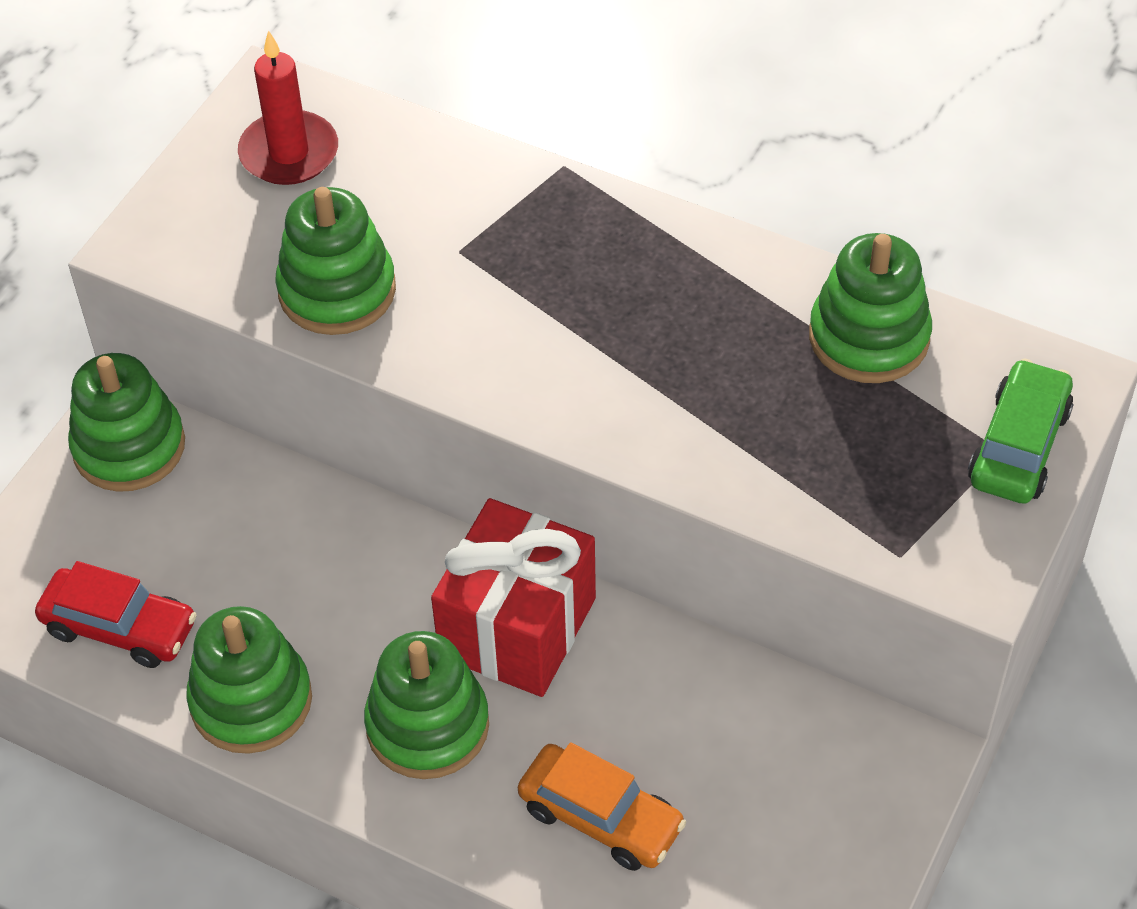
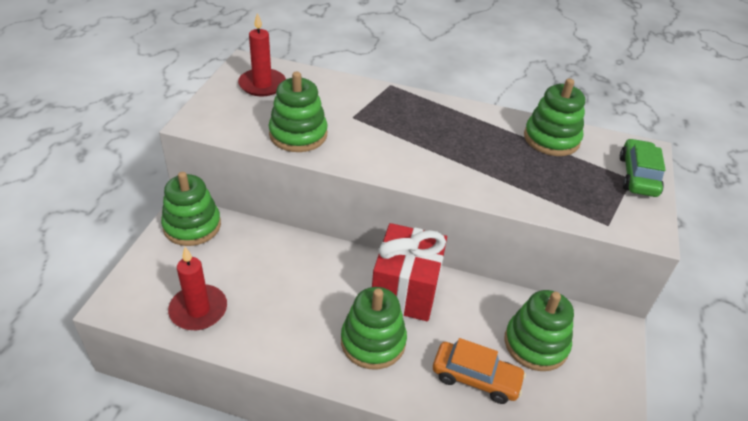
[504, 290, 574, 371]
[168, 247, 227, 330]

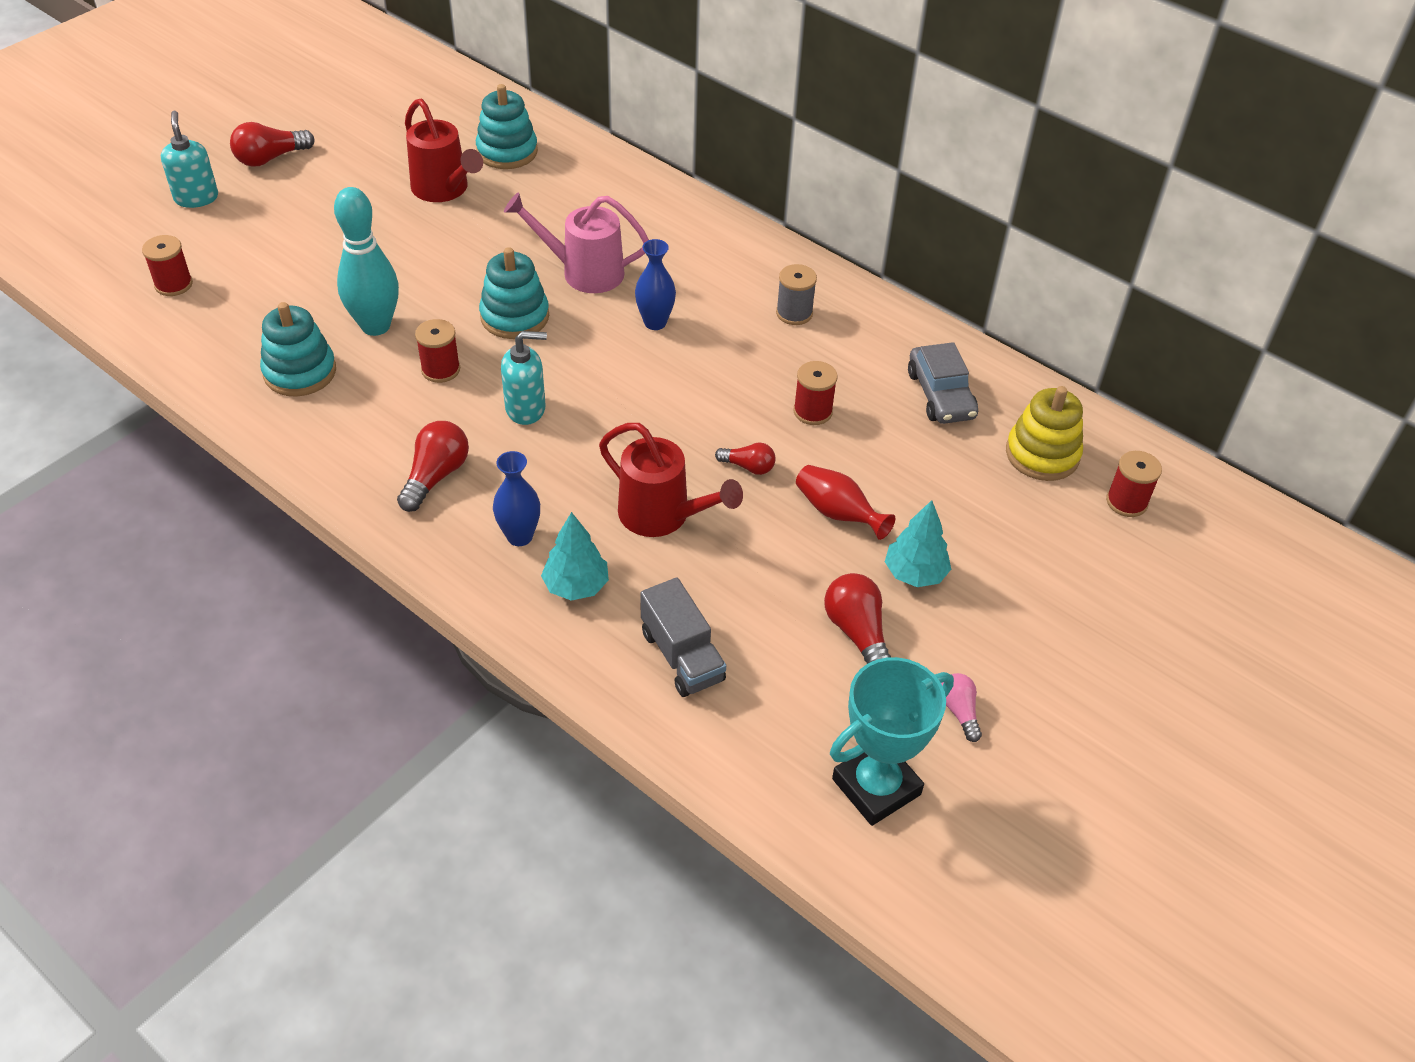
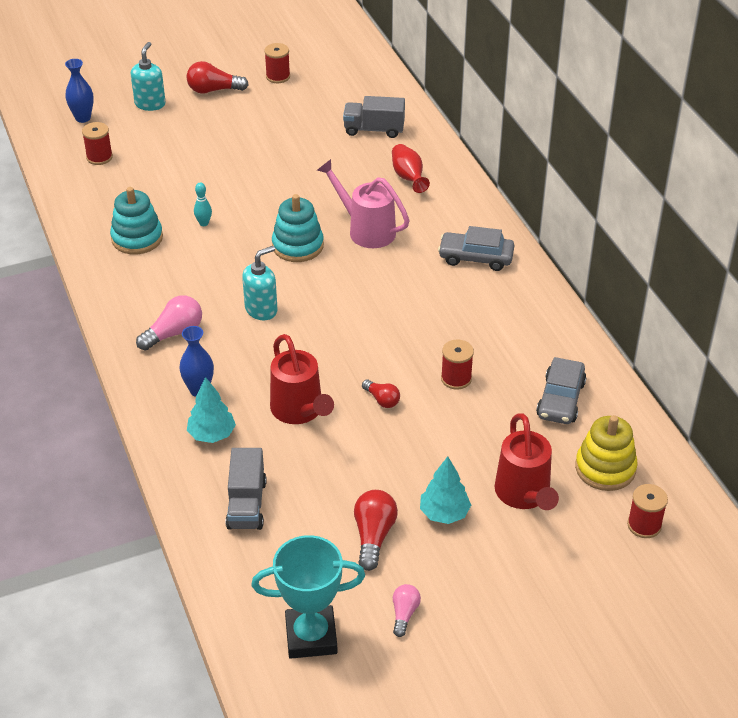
[776, 264, 817, 325] (first image)
[438, 226, 514, 271]
[495, 413, 559, 510]
[264, 43, 290, 83]
[65, 59, 94, 123]
[392, 144, 430, 193]
[343, 96, 405, 138]
[136, 295, 202, 351]
[242, 246, 277, 320]
[194, 183, 212, 226]

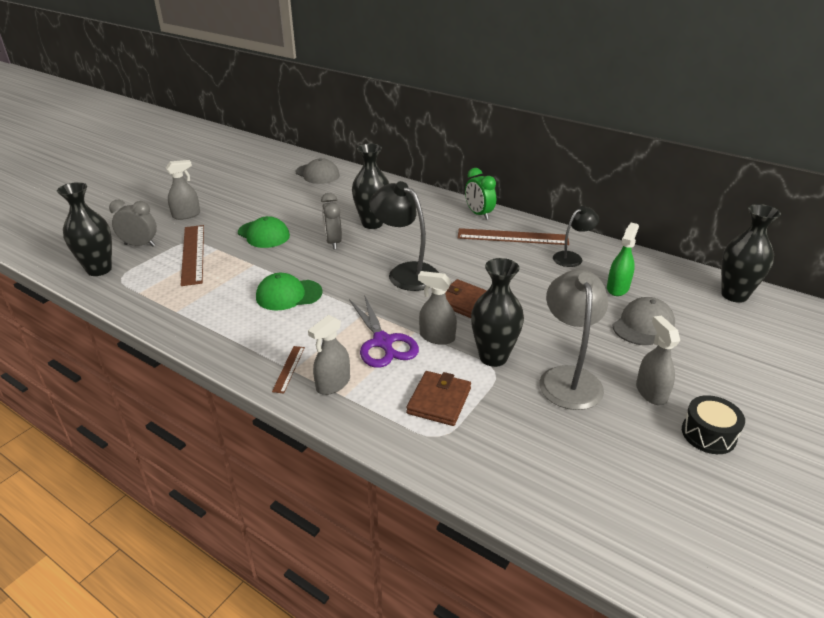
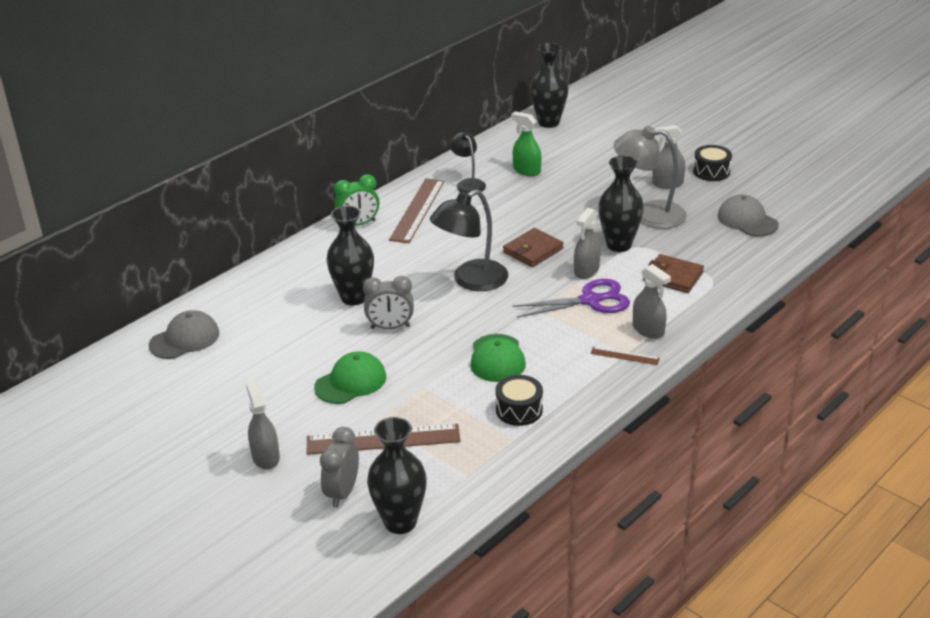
[495, 375, 543, 426]
[718, 194, 779, 236]

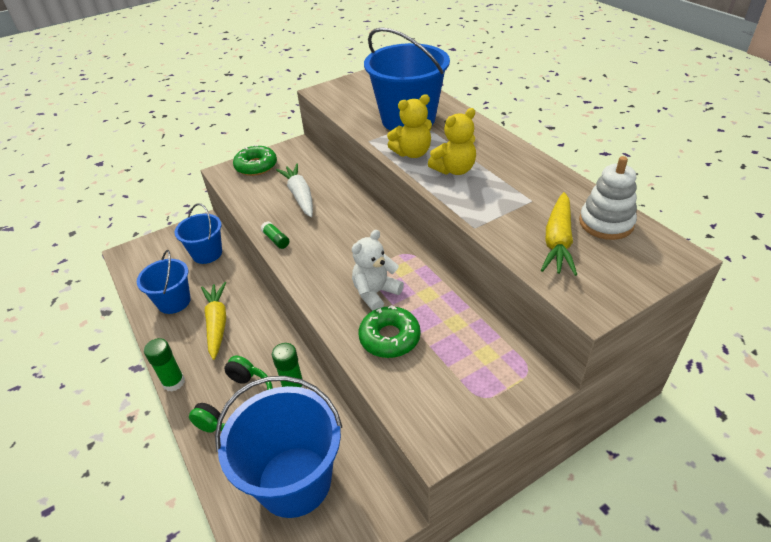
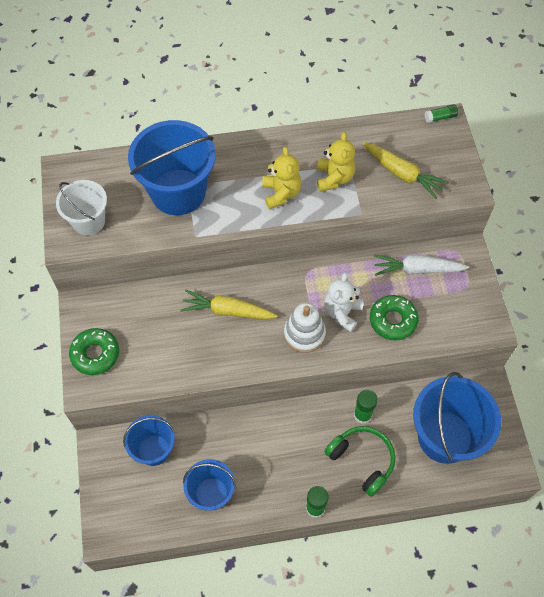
[56, 180, 107, 235]
[180, 290, 278, 319]
[425, 105, 458, 123]
[374, 254, 469, 276]
[317, 132, 355, 192]
[284, 303, 326, 353]
[324, 272, 364, 332]

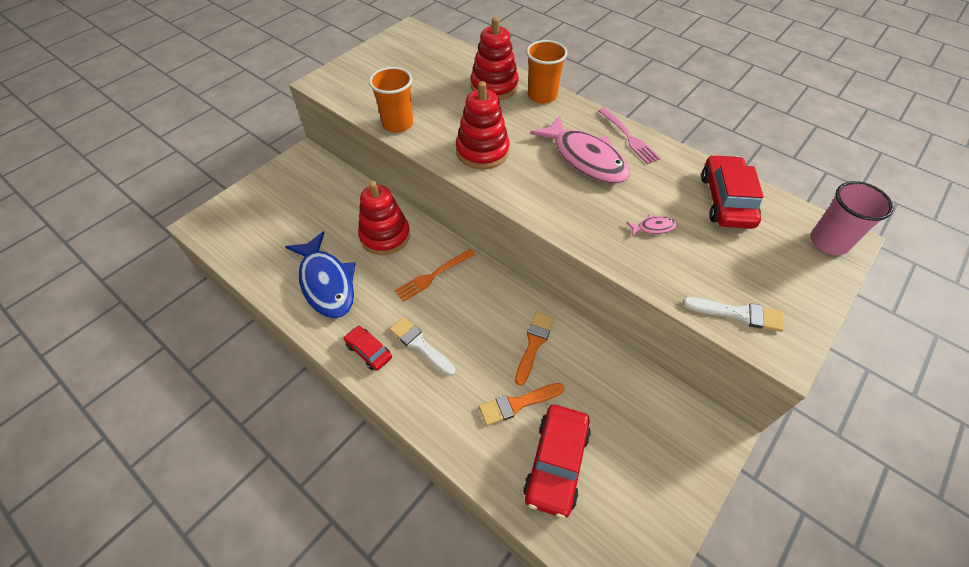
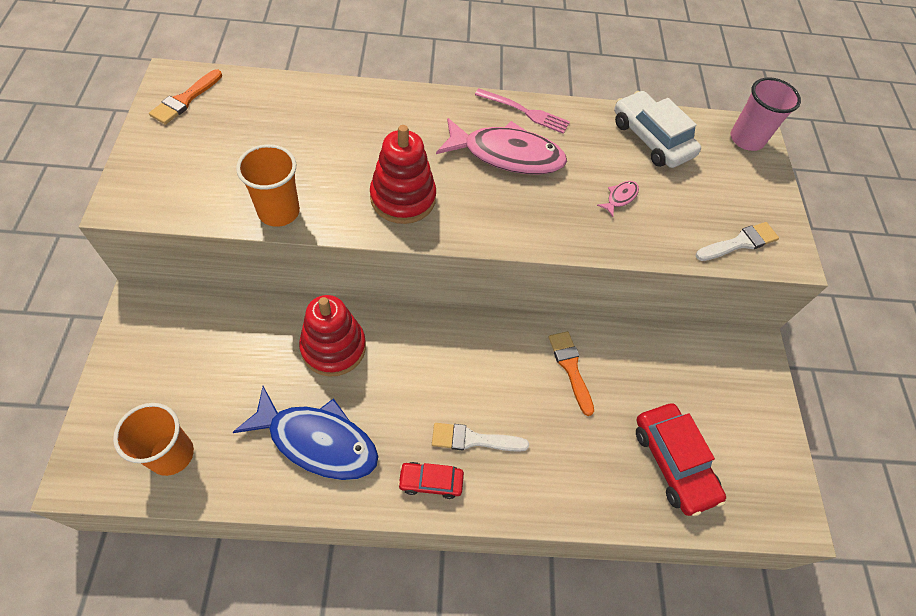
[395, 249, 475, 302] (first image)
[471, 17, 519, 100] (first image)
[149, 69, 222, 125]
[113, 403, 194, 476]
[614, 91, 701, 168]

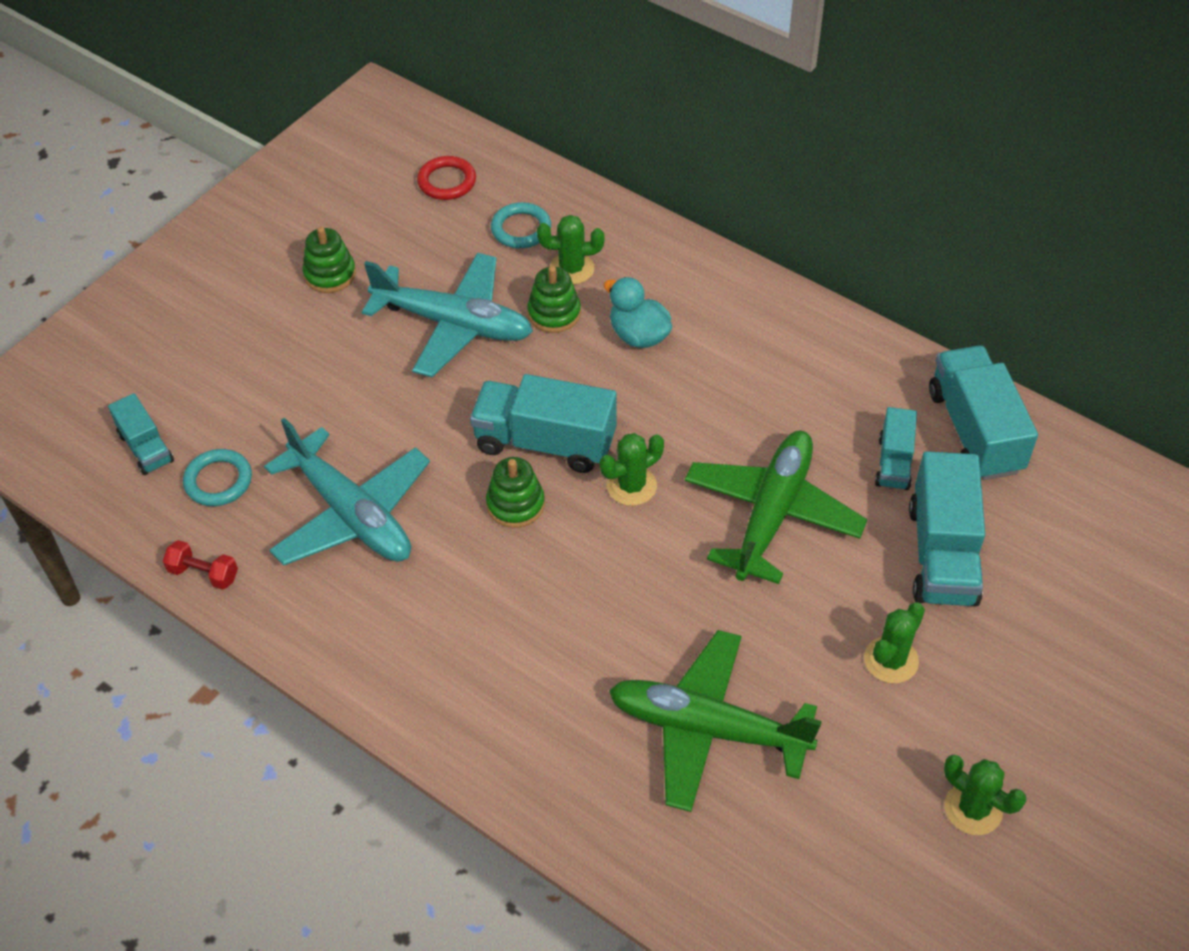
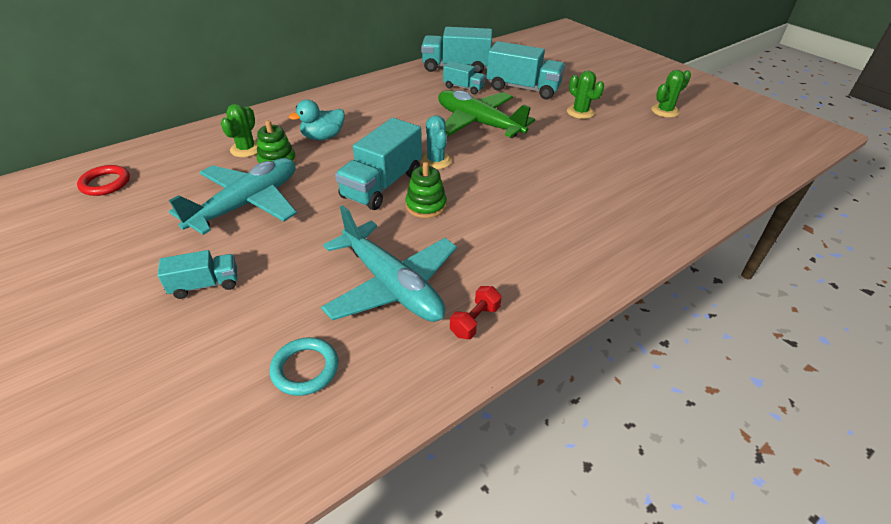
[302, 227, 356, 293] (first image)
[491, 202, 551, 248] (first image)
[609, 630, 822, 812] (first image)
[158, 250, 237, 299]
[450, 286, 502, 339]
[420, 115, 452, 169]
[321, 205, 457, 322]

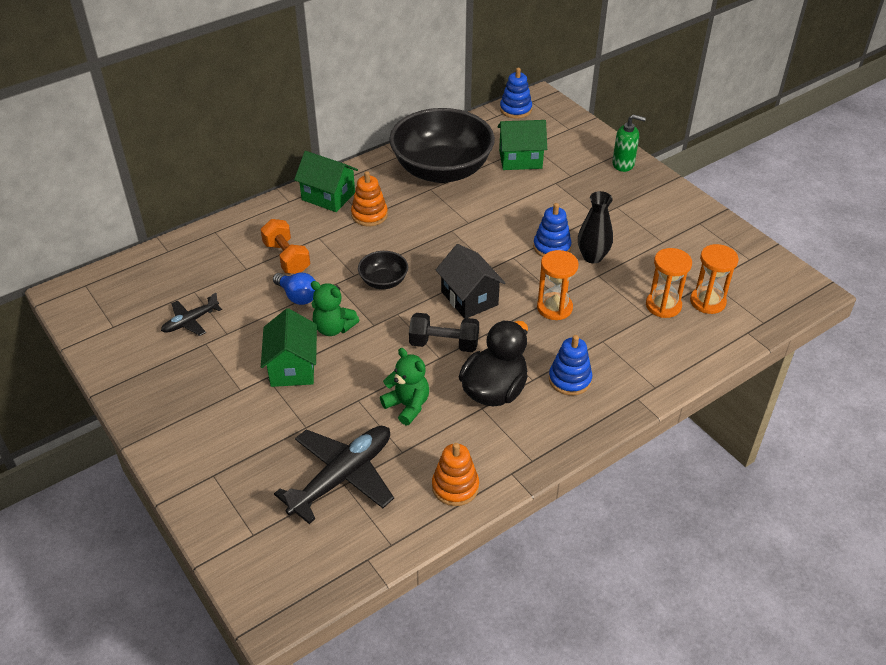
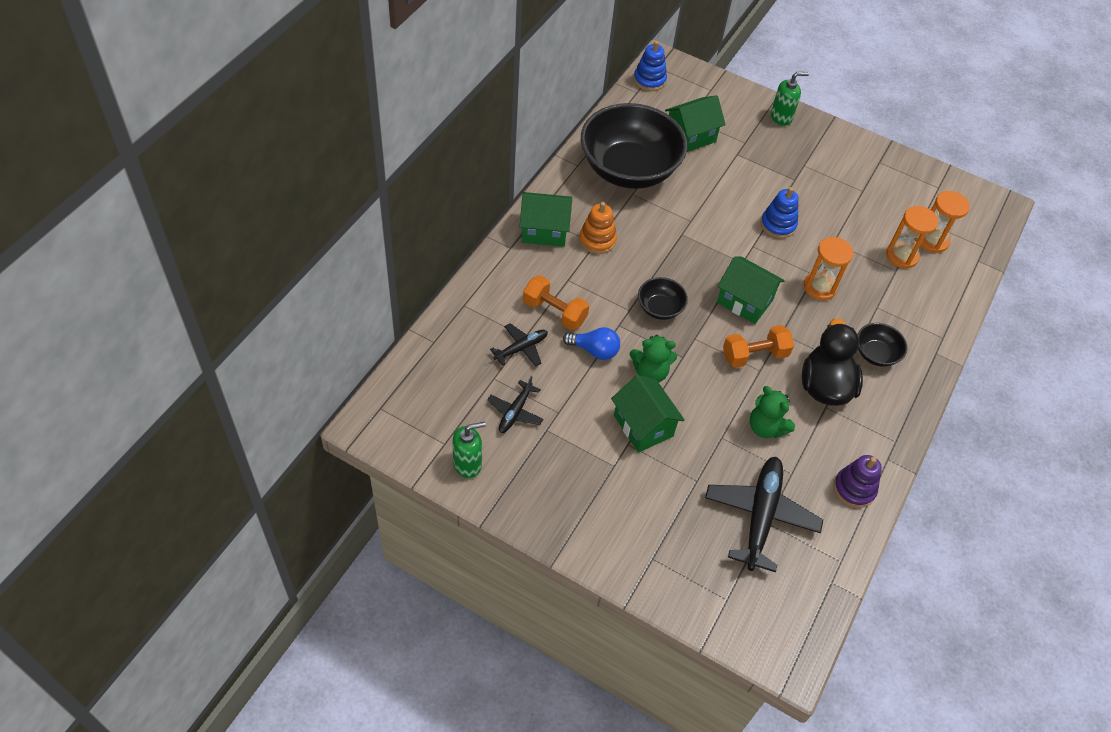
[578, 191, 613, 264] (first image)
[452, 422, 486, 478]
[490, 323, 548, 367]
[857, 323, 908, 367]
[723, 325, 794, 368]
[833, 455, 882, 508]
[717, 257, 785, 324]
[750, 386, 795, 438]

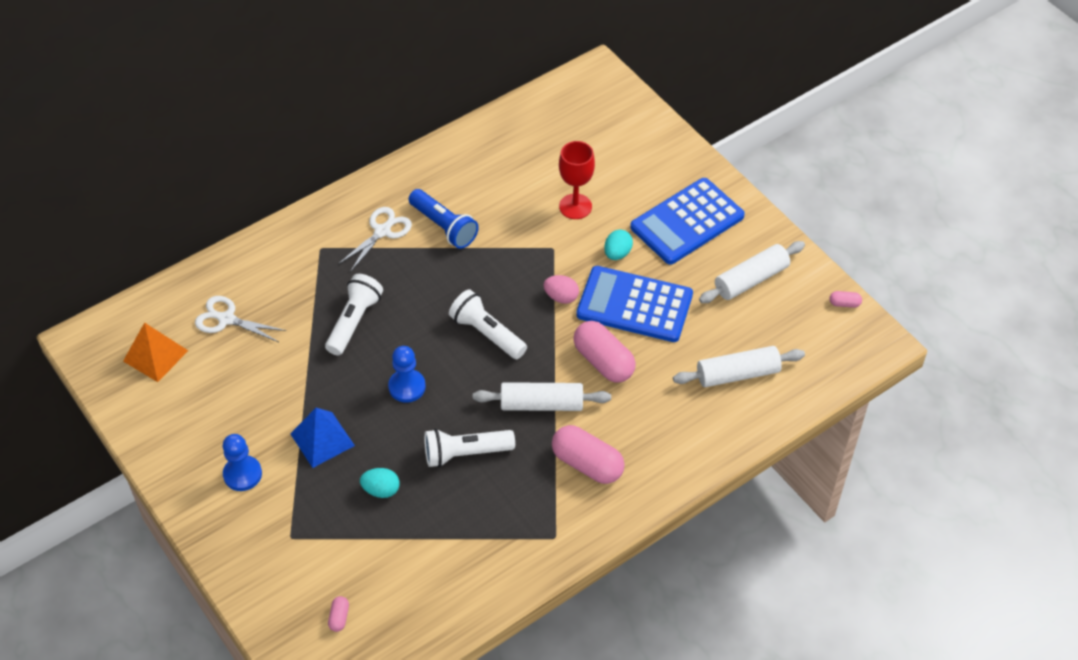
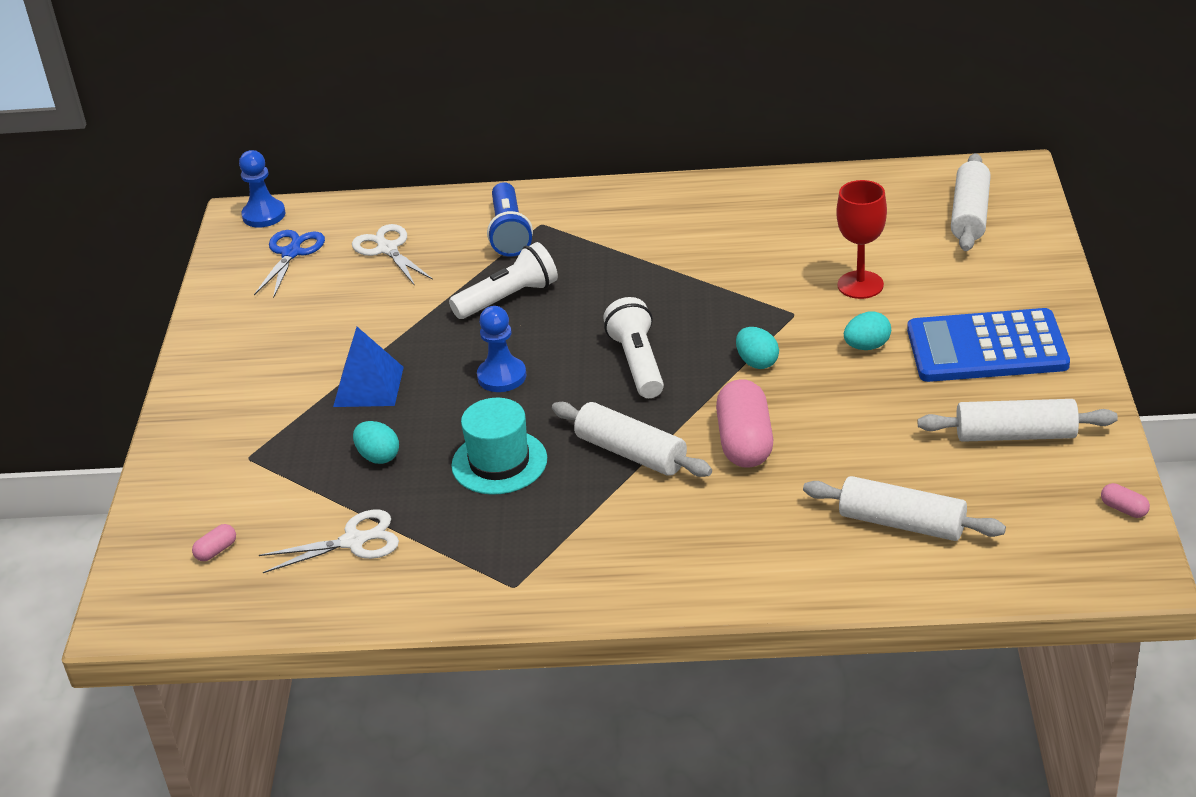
[552, 425, 625, 484] (first image)
[576, 266, 693, 342] (first image)
[951, 153, 991, 251]
[239, 150, 285, 228]
[259, 510, 399, 573]
[487, 182, 533, 257]
[254, 230, 325, 298]
[451, 398, 547, 495]
[736, 327, 779, 369]

